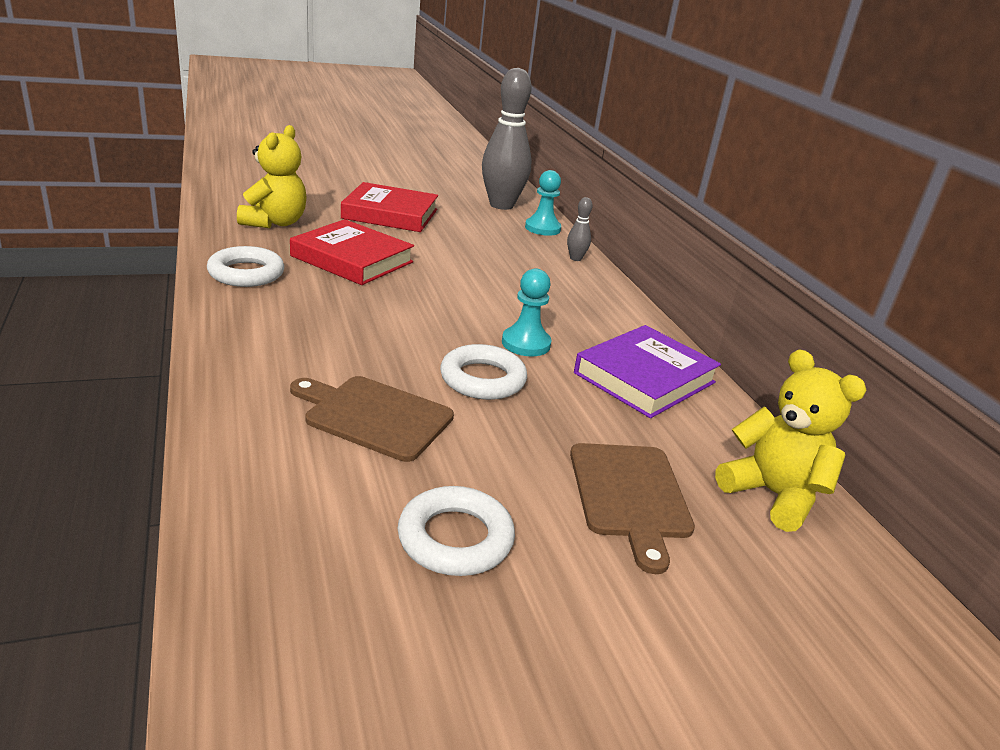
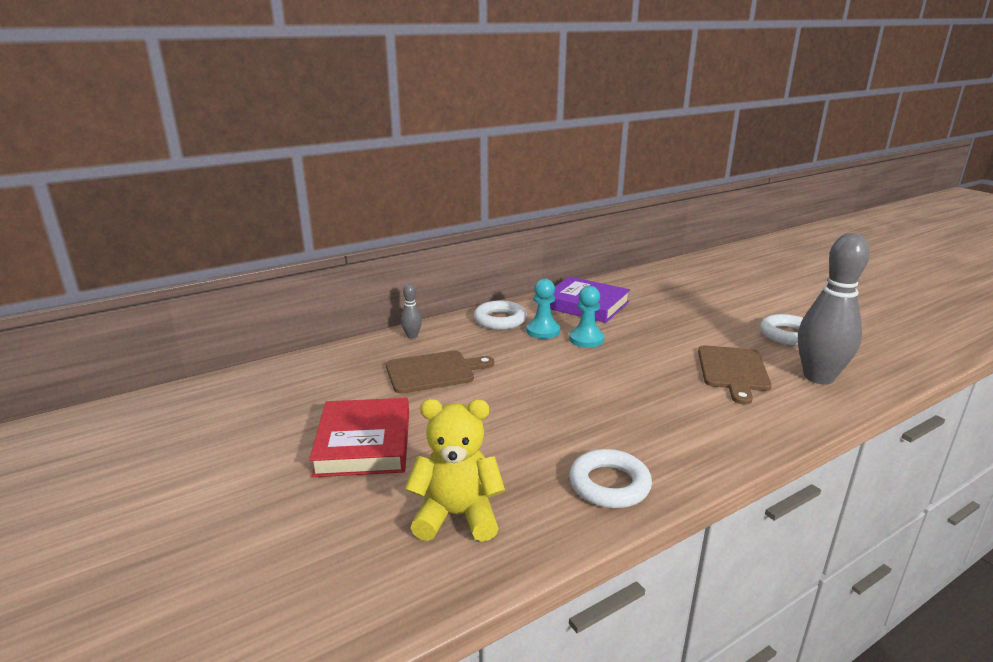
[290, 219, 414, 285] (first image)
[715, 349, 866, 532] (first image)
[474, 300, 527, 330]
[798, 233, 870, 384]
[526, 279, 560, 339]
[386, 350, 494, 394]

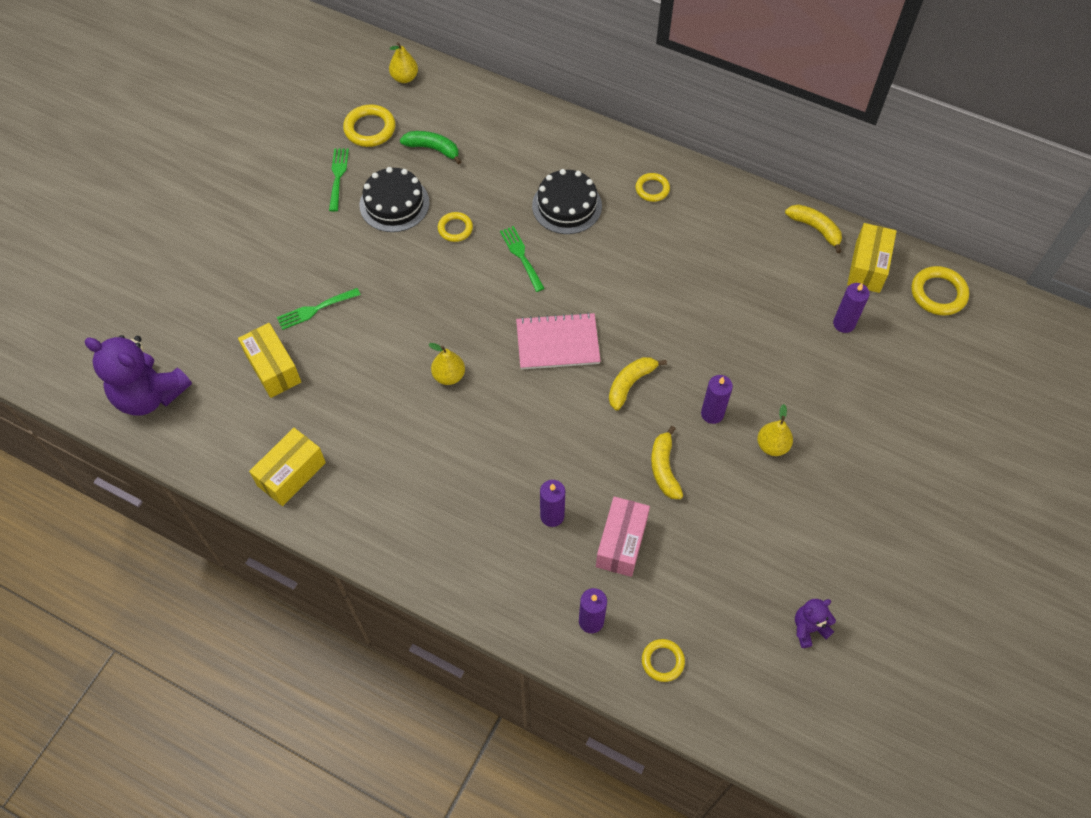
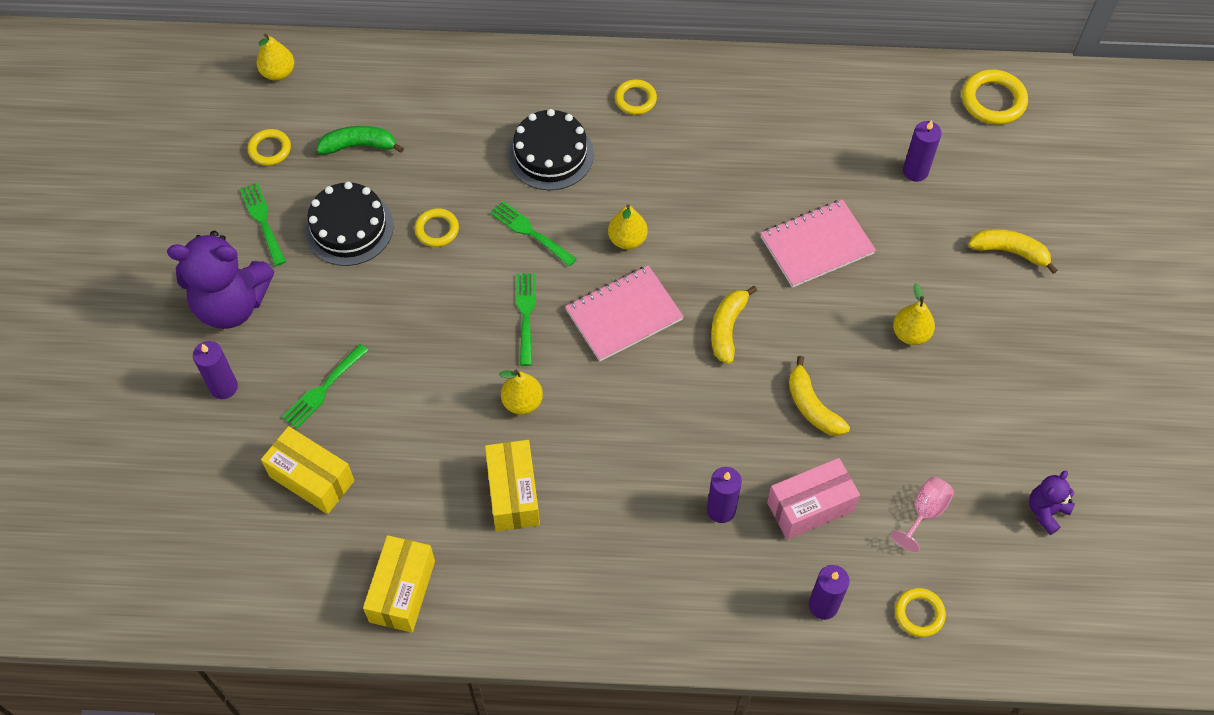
[516, 273, 536, 366]
[608, 204, 648, 249]
[760, 199, 876, 288]
[891, 477, 954, 552]
[167, 231, 274, 329]
[193, 341, 238, 399]
[968, 229, 1058, 274]
[485, 440, 540, 531]
[767, 458, 860, 540]
[248, 129, 291, 166]

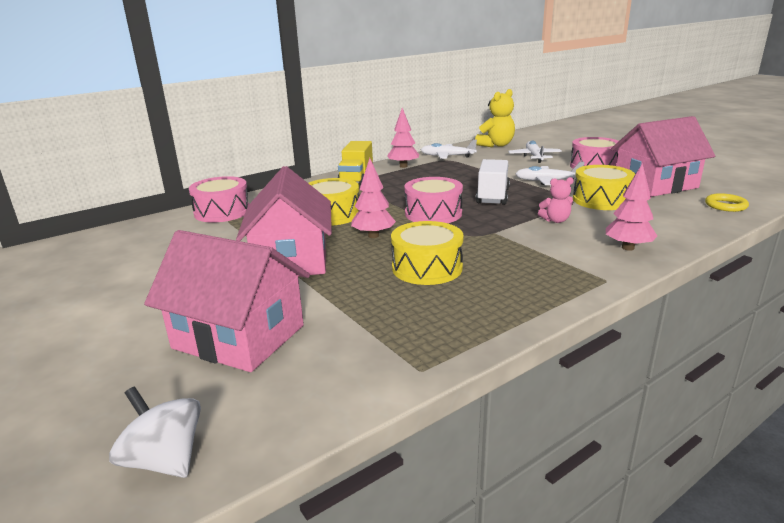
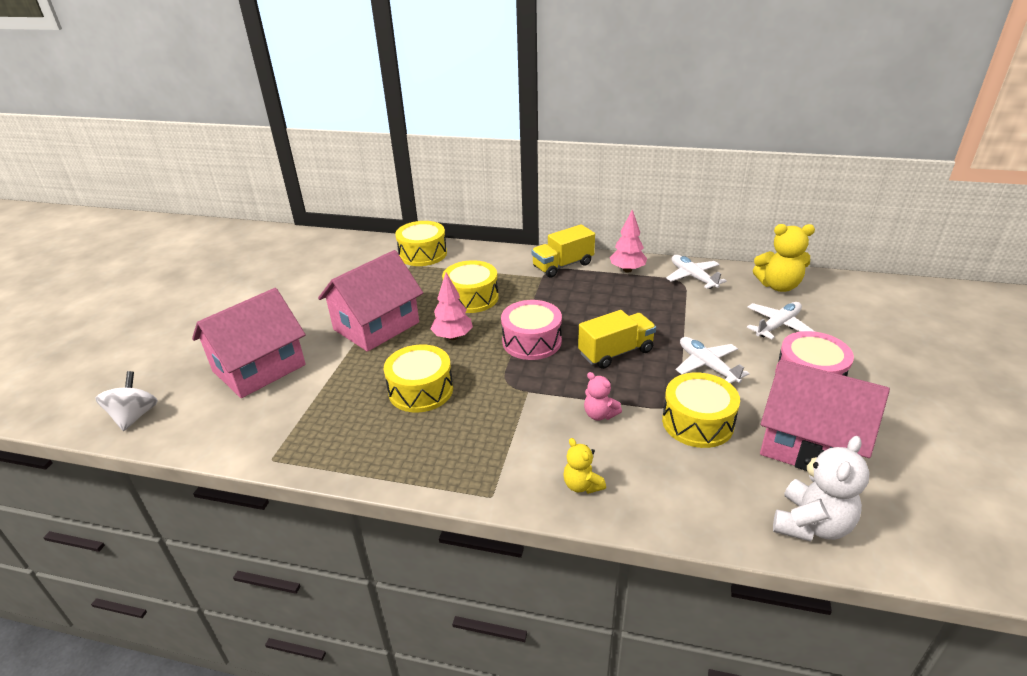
[563, 438, 606, 494]
[773, 436, 870, 542]
[395, 221, 447, 266]
[578, 310, 656, 369]
[192, 288, 306, 398]

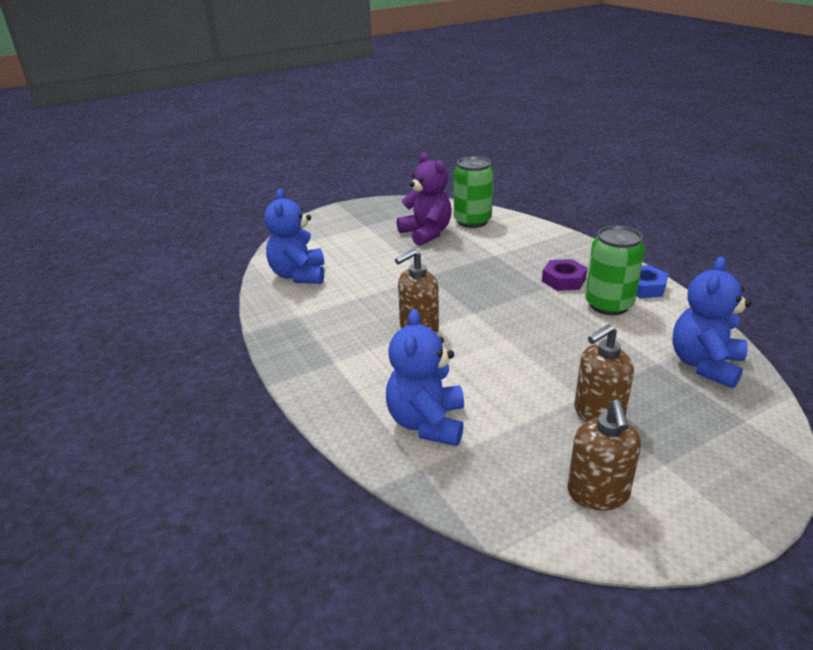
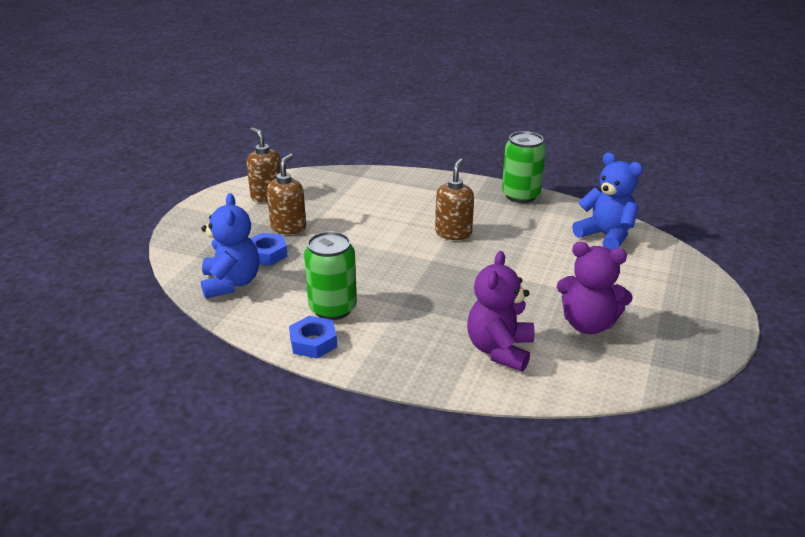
[386, 309, 464, 446] (first image)
[542, 259, 588, 291] (first image)
[250, 233, 288, 265]
[467, 251, 535, 371]
[502, 131, 546, 203]

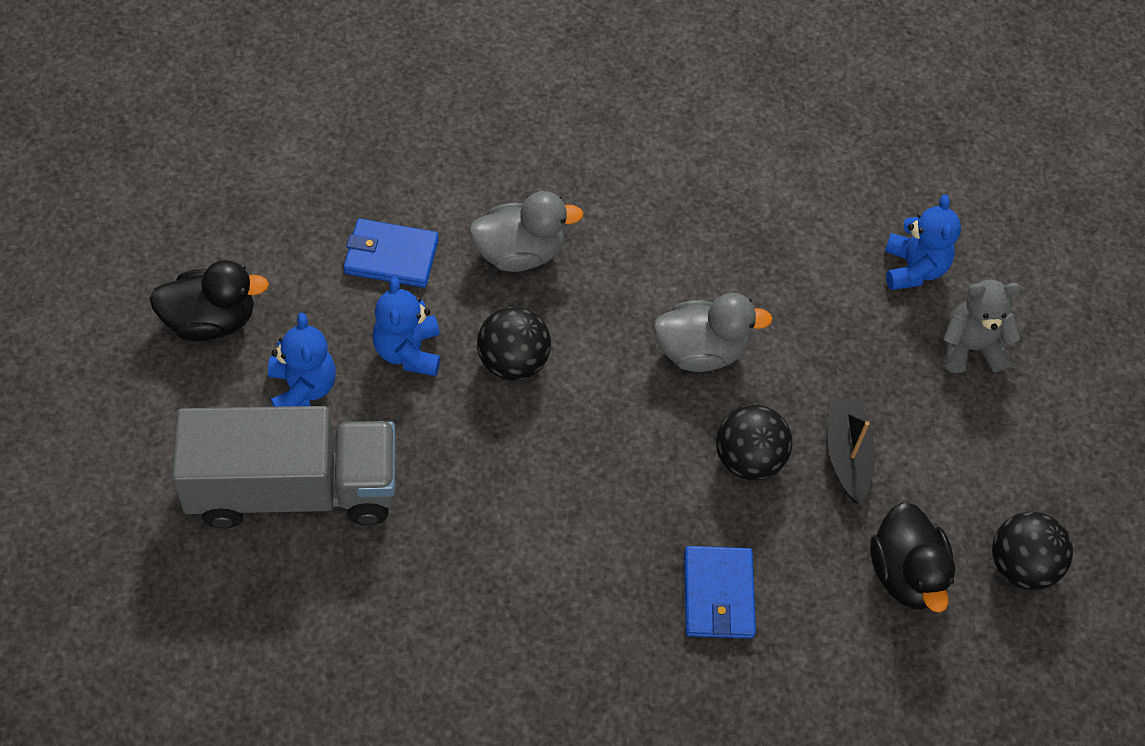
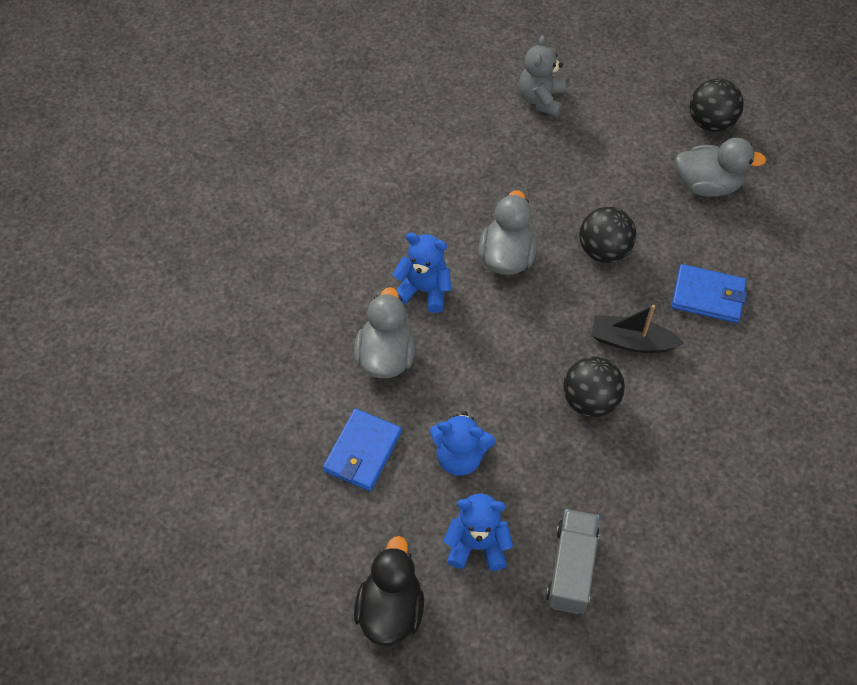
[563, 356, 625, 417]
[591, 305, 684, 353]
[392, 233, 451, 313]
[675, 138, 766, 197]
[546, 509, 600, 614]

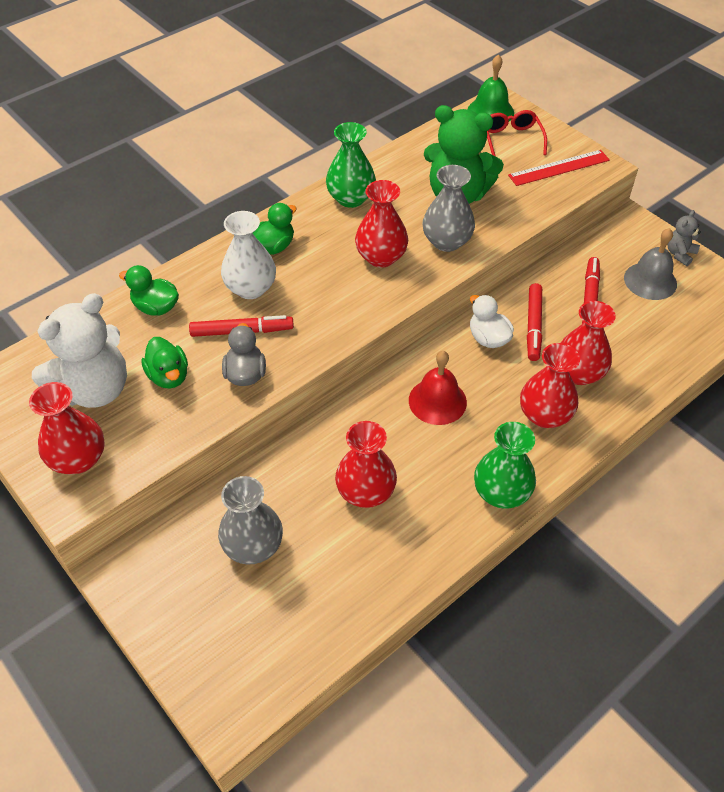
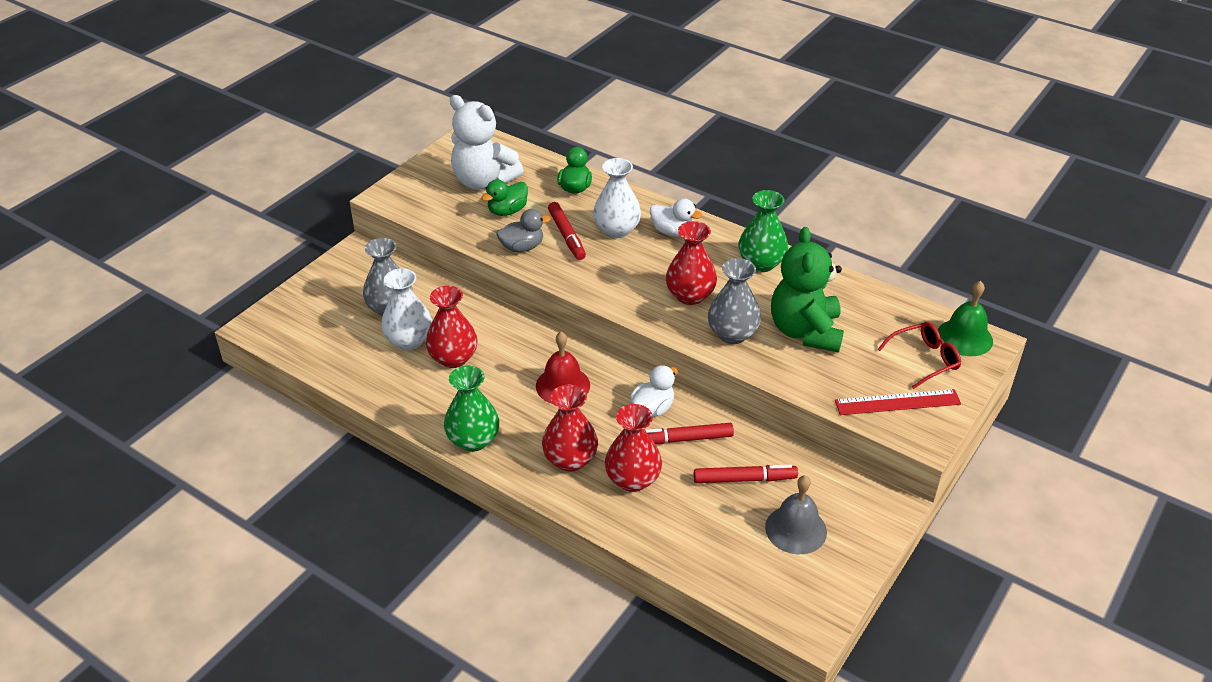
[29, 382, 105, 474] (first image)
[667, 210, 701, 266] (first image)
[381, 268, 432, 350]
[650, 198, 702, 236]
[835, 389, 961, 415]

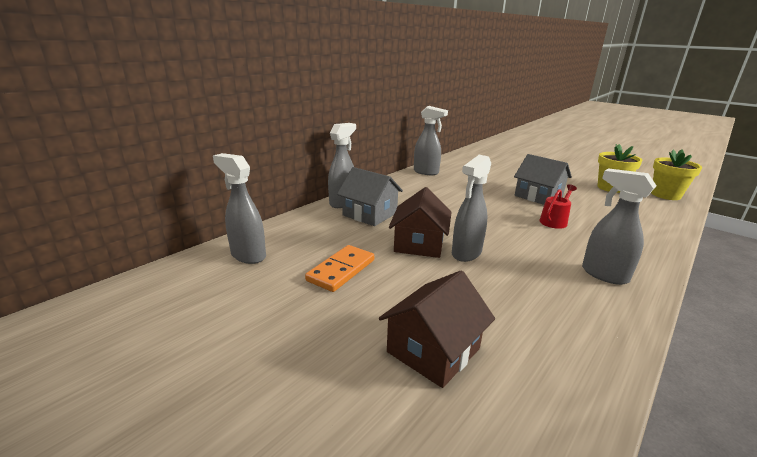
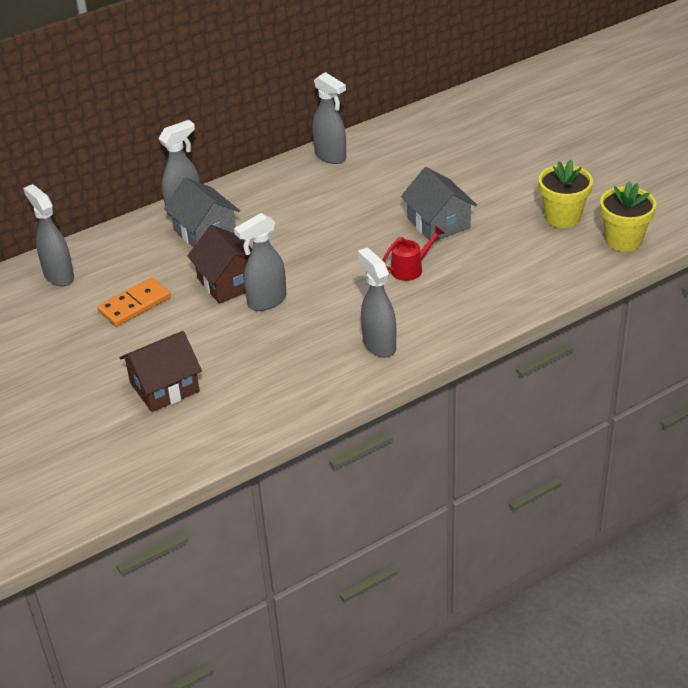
[187, 225, 252, 304]

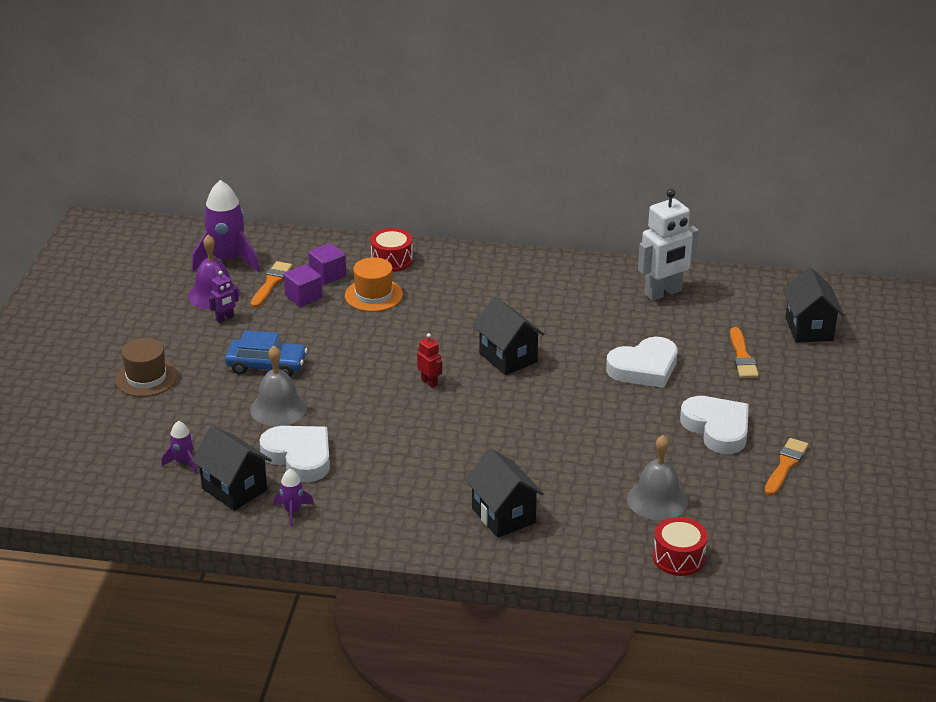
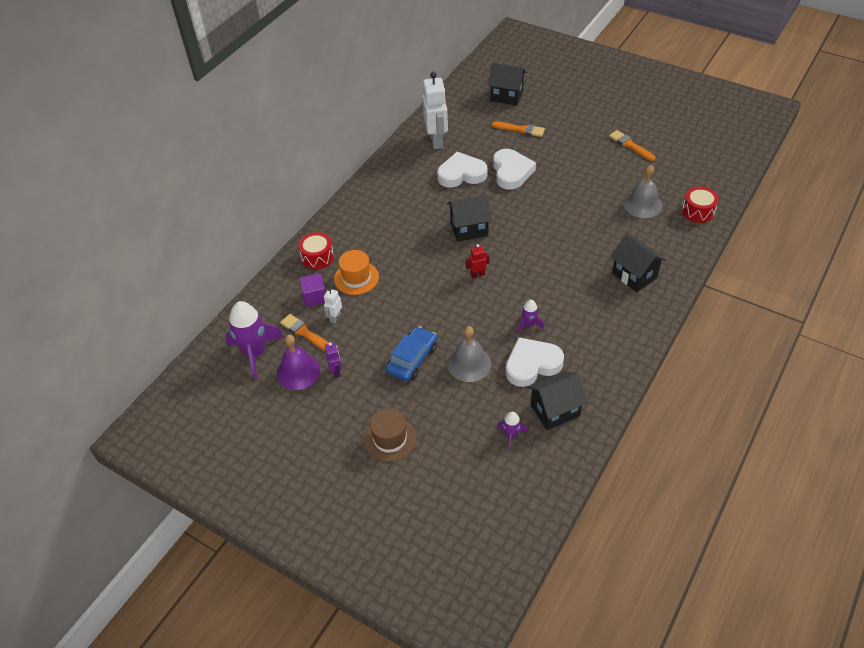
[517, 300, 545, 333]
[437, 152, 487, 187]
[324, 288, 342, 324]
[610, 234, 666, 292]

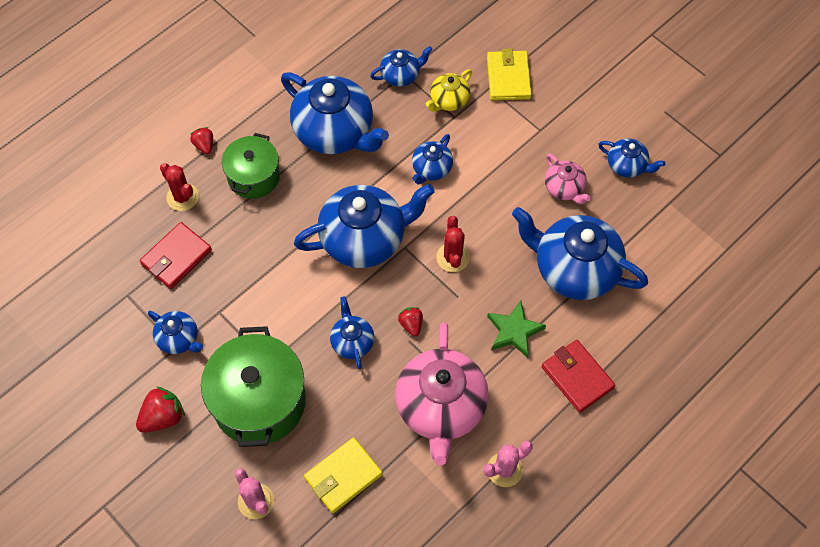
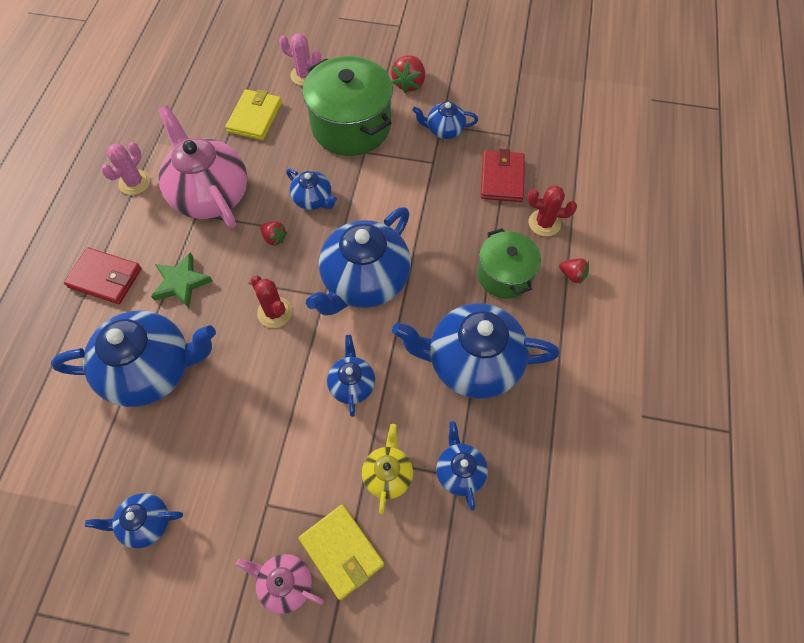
[236, 554, 324, 614]
[436, 421, 488, 511]

